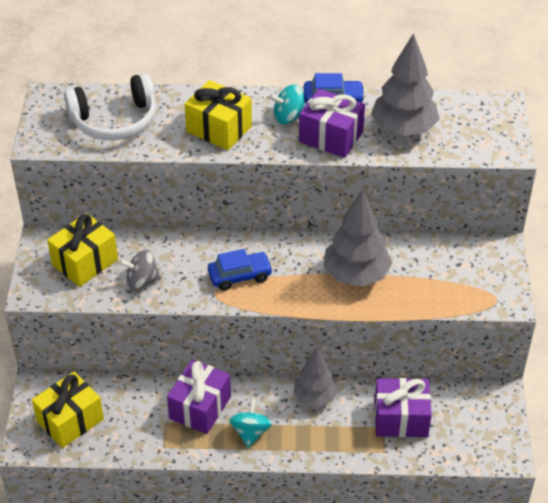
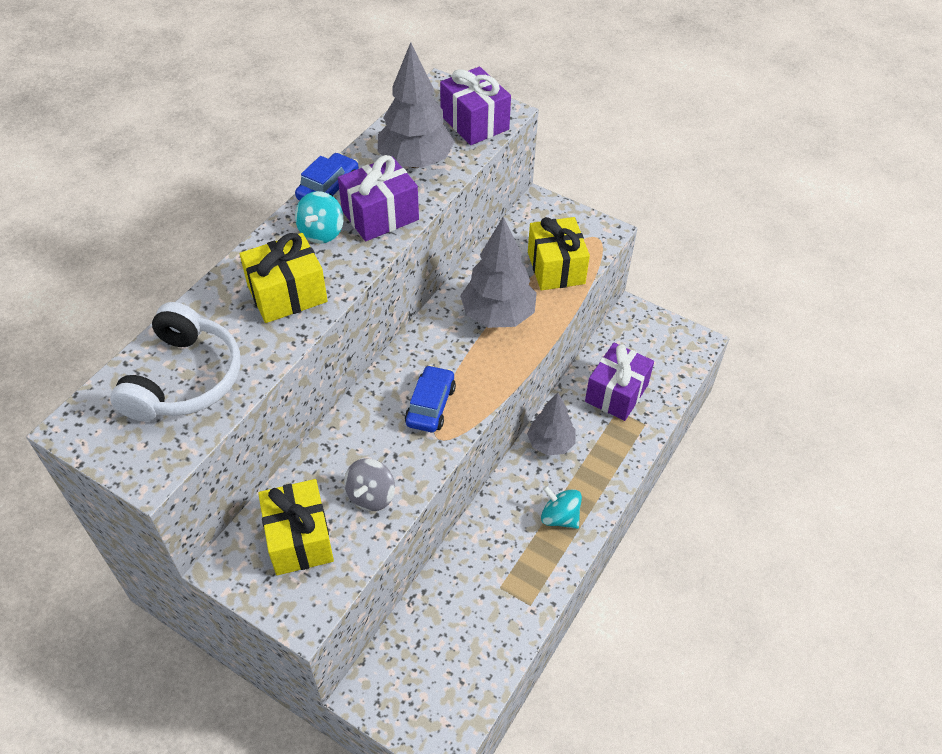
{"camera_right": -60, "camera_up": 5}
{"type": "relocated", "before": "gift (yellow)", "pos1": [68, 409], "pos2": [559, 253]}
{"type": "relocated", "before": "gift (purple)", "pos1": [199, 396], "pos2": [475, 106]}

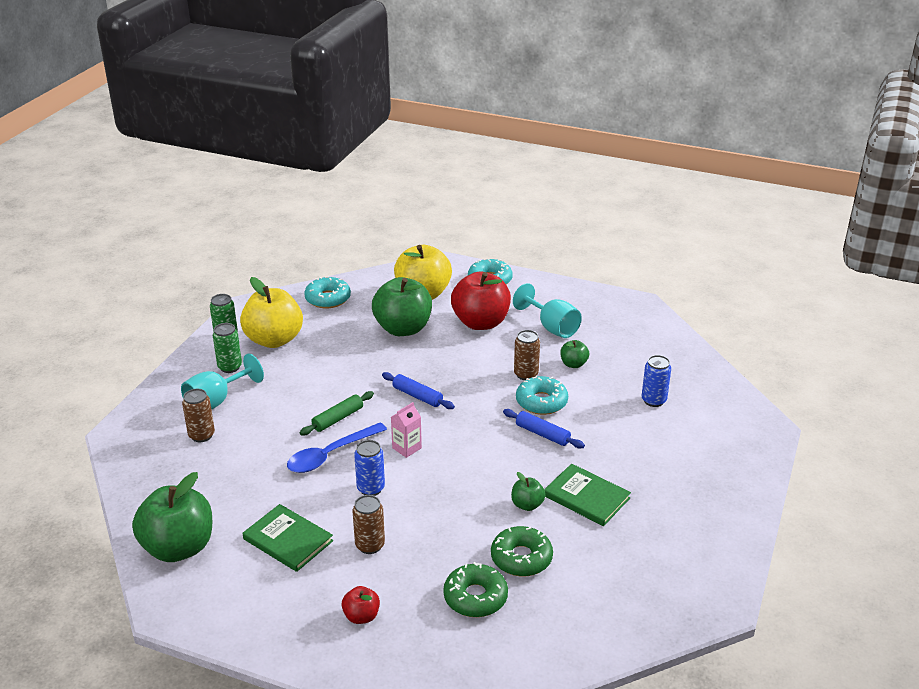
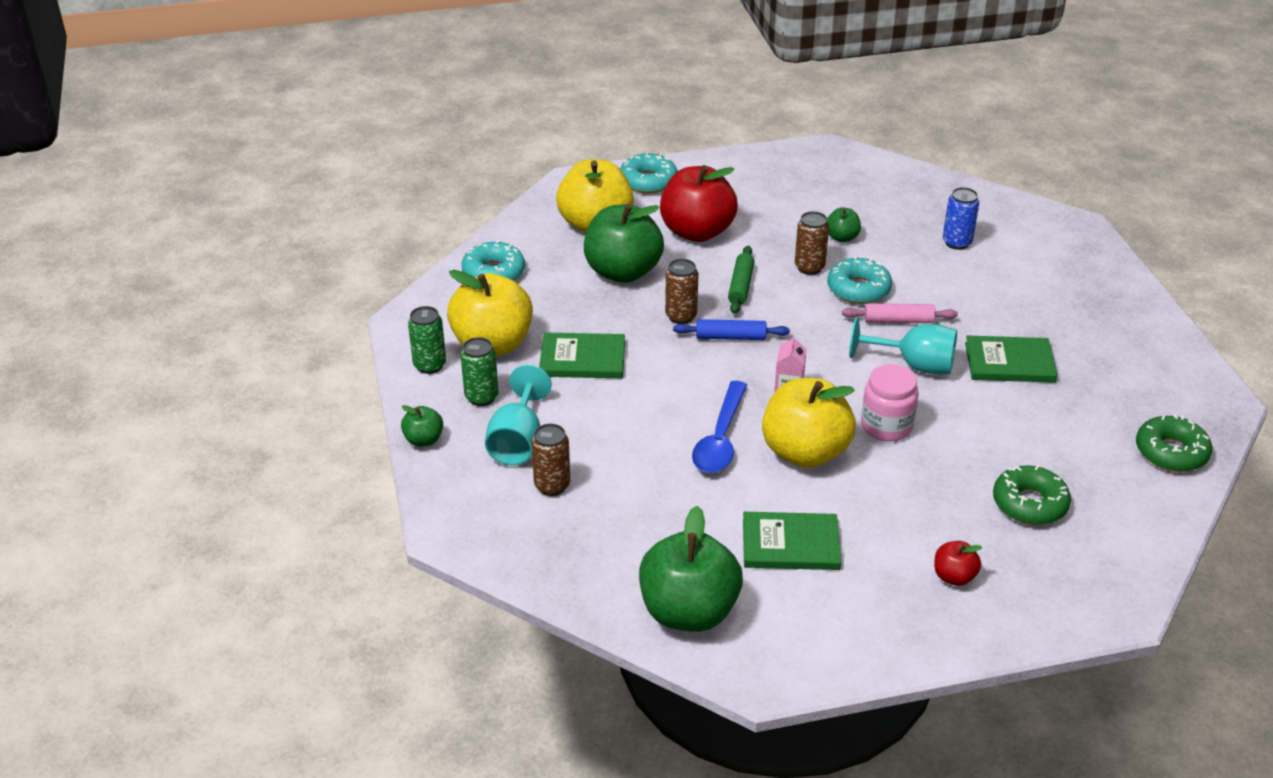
{"camera_right": -35, "camera_up": 5}
{"type": "appeared", "after": "hardback (leaf-green)", "pos2": [582, 355]}
{"type": "appeared", "after": "jam jar (rosy)", "pos2": [890, 402]}
{"type": "relocated", "before": "rolling pin (leaf-green)", "pos1": [337, 413], "pos2": [741, 280]}
{"type": "relocated", "before": "soda can (brown)", "pos1": [369, 524], "pos2": [681, 291]}
{"type": "relocated", "before": "glazed donut (leaf-green)", "pos1": [522, 551], "pos2": [1174, 443]}
{"type": "relocated", "before": "toy apple (leaf-green)", "pos1": [528, 491], "pos2": [422, 426]}
{"type": "relocated", "before": "chalice (teal)", "pos1": [547, 310], "pos2": [903, 345]}
{"type": "exchanged", "before": "soda can (blue)", "after": "toy apple (yellow)", "pos1": [369, 468], "pos2": [809, 423]}
{"type": "colour", "before": "rolling pin (blue)", "after": "rolling pin (rosy)", "pos1": [544, 429], "pos2": [900, 313]}

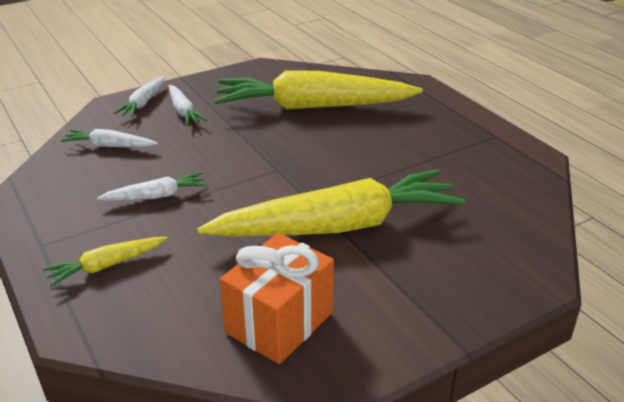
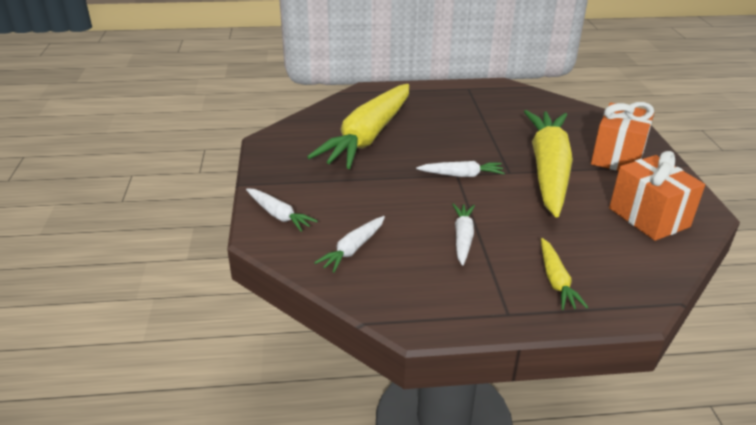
{"camera_right": -65, "camera_up": 0}
{"type": "appeared", "after": "gift (orange)", "pos2": [622, 136]}
{"type": "relocated", "before": "root vegetable (white)", "pos1": [188, 105], "pos2": [460, 169]}

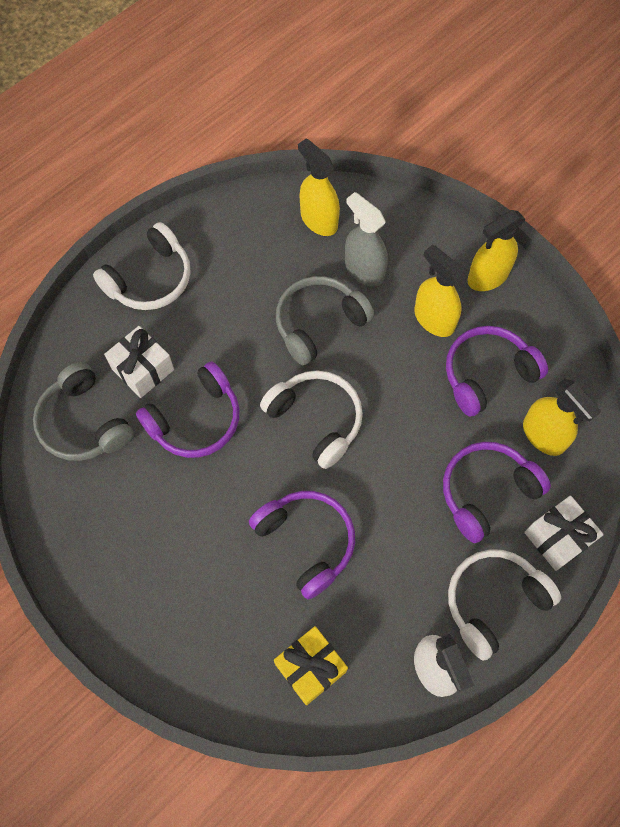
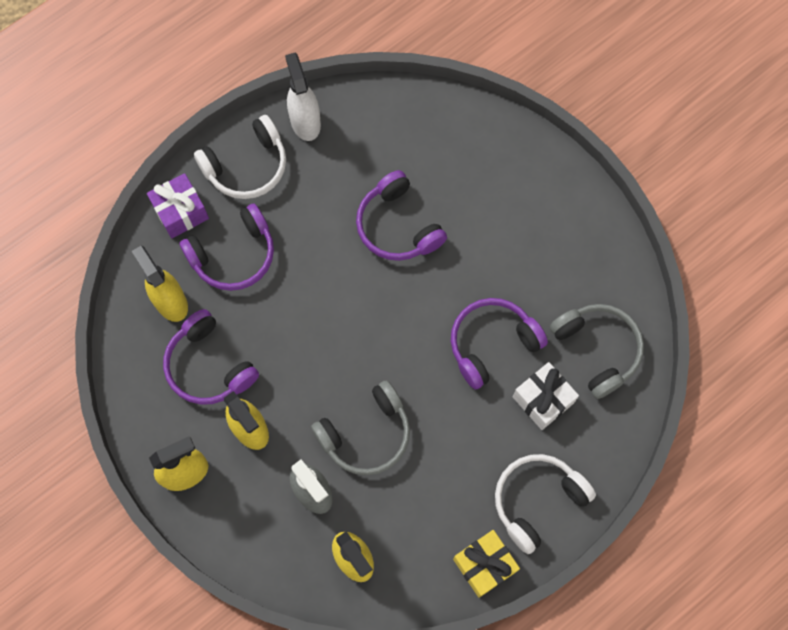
{"camera_right": -175, "camera_up": 5}
{"type": "missing", "before": "headset (white)", "pos1": [311, 419]}
{"type": "relocated", "before": "gift (yellow)", "pos1": [311, 665], "pos2": [486, 564]}
{"type": "colour", "before": "gift (white)", "after": "gift (purple)", "pos1": [564, 533], "pos2": [178, 205]}
{"type": "spun", "before": "headset (purple)", "pos1": [497, 371], "pos2": [211, 357], "turn": 75}

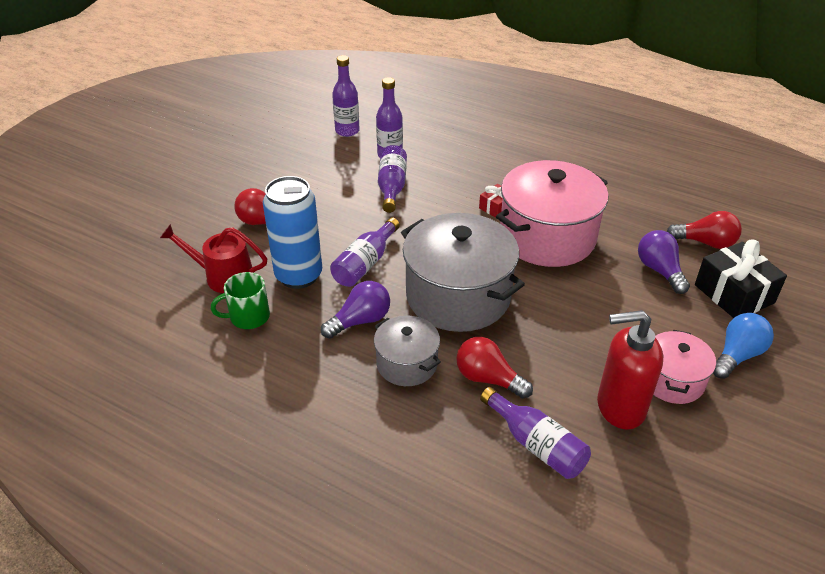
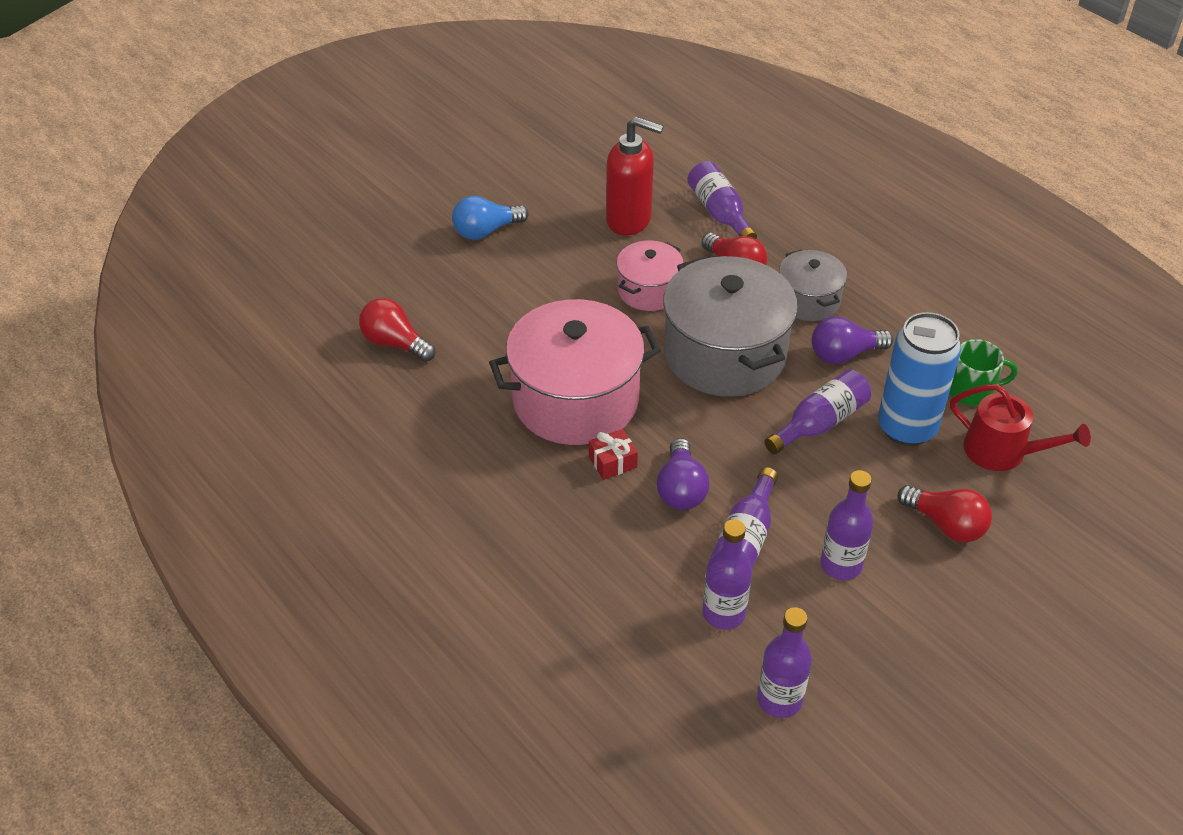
{"camera_right": -160, "camera_up": 5}
{"type": "missing", "before": "gift (black)", "pos1": [741, 278]}
{"type": "appeared", "after": "bottle (purple)", "pos2": [846, 525]}
{"type": "relocated", "before": "bulb (purple)", "pos1": [664, 262], "pos2": [683, 474]}
{"type": "relocated", "before": "stockpot (rosy)", "pos1": [684, 367], "pos2": [650, 276]}

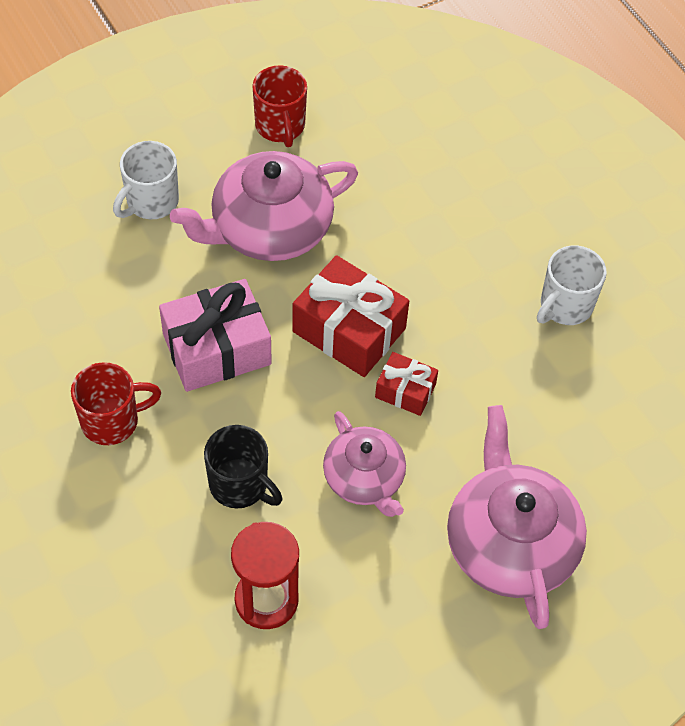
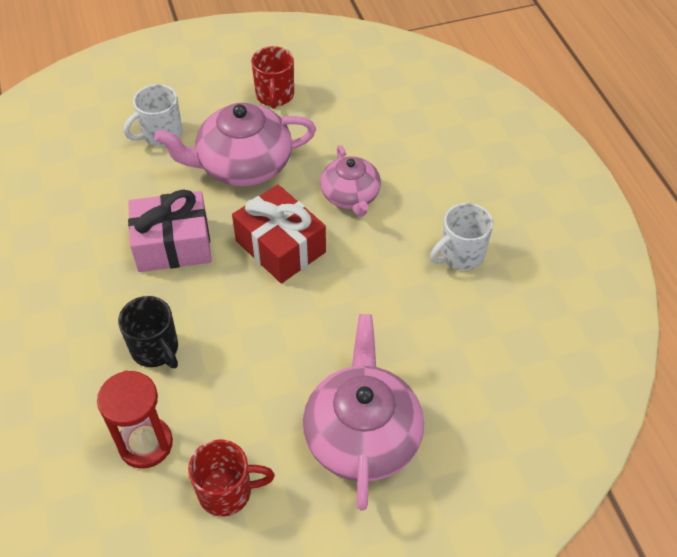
{"camera_right": 15, "camera_up": -5}
{"type": "missing", "before": "gift (red)", "pos1": [406, 384]}
{"type": "relocated", "before": "coffee mug (red)", "pos1": [116, 403], "pos2": [231, 478]}
{"type": "relocated", "before": "teapot (rosy)", "pos1": [364, 464], "pos2": [350, 181]}

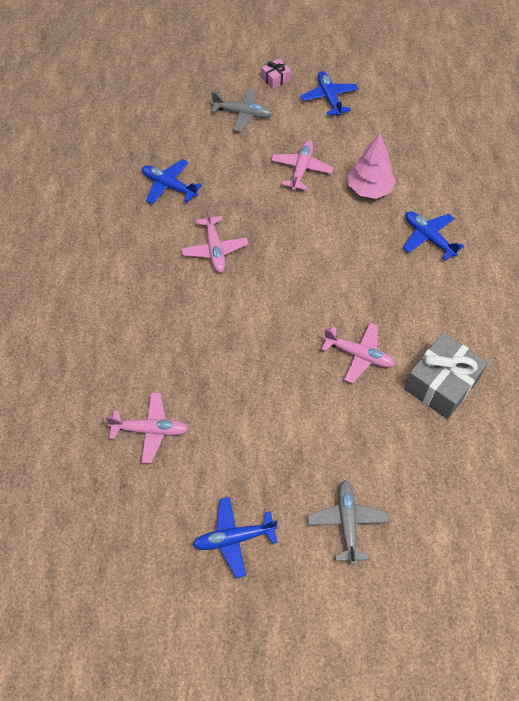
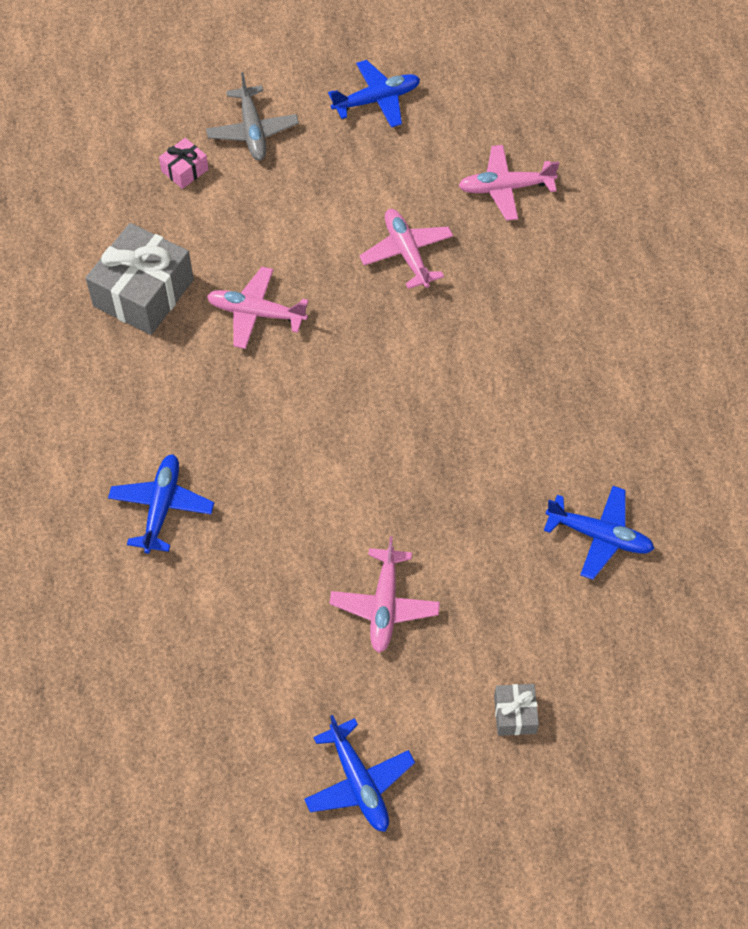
{"camera_right": 170, "camera_up": 0}
{"type": "missing", "before": "toy tree (rosy)", "pos1": [372, 166]}
{"type": "relocated", "before": "plane (rosy)", "pos1": [214, 240], "pos2": [406, 249]}
{"type": "relocated", "before": "gift (rosy)", "pos1": [276, 74], "pos2": [183, 163]}
{"type": "exchanged", "before": "plane (grey)", "after": "gift (grey)", "pos1": [242, 110], "pos2": [516, 710]}
{"type": "spun", "before": "plane (blue)", "pos1": [433, 236], "pos2": [161, 504], "turn": -120}

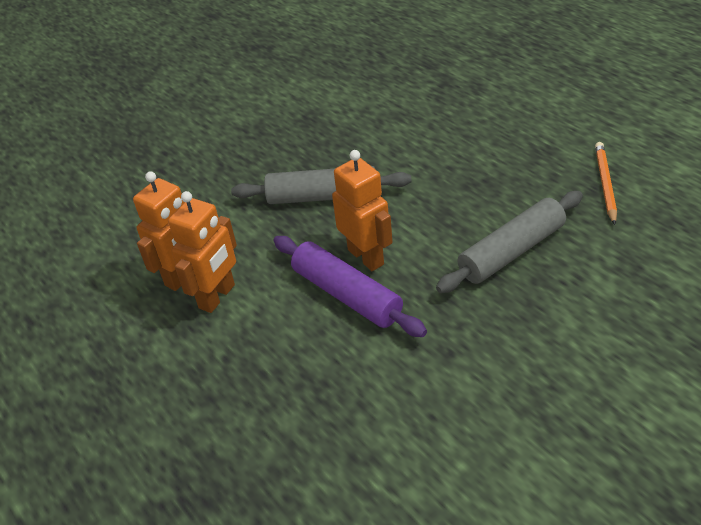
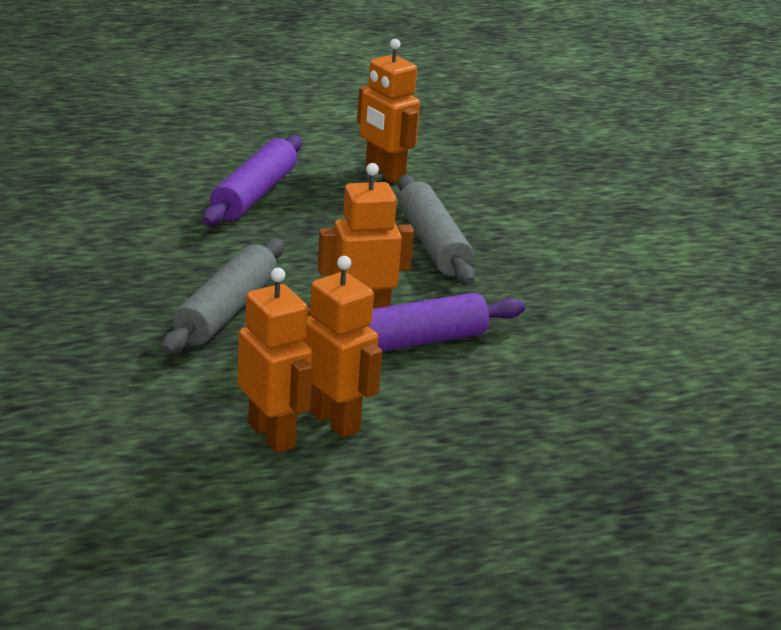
{"camera_right": -75, "camera_up": -15}
{"type": "appeared", "after": "rolling pin (purple)", "pos2": [252, 180]}
{"type": "exchanged", "before": "lead pencil (orange)", "after": "toy robot (orange)", "pos1": [606, 183], "pos2": [388, 111]}

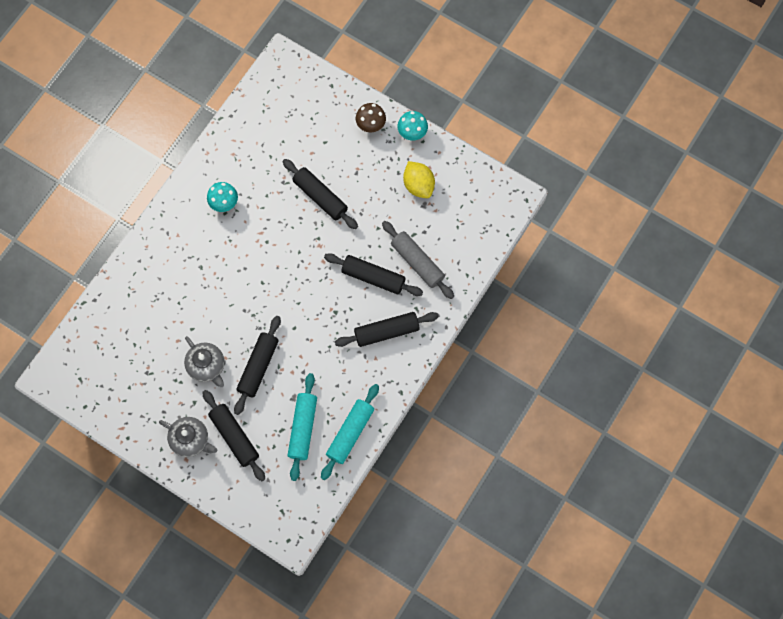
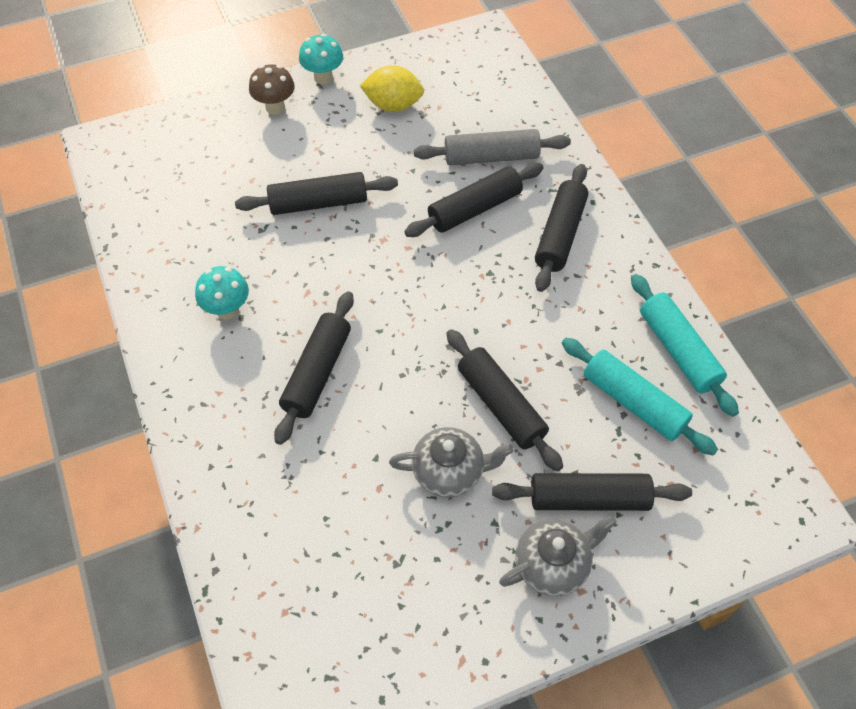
{"camera_right": -55, "camera_up": -15}
{"type": "appeared", "after": "rolling pin (black)", "pos2": [314, 368]}

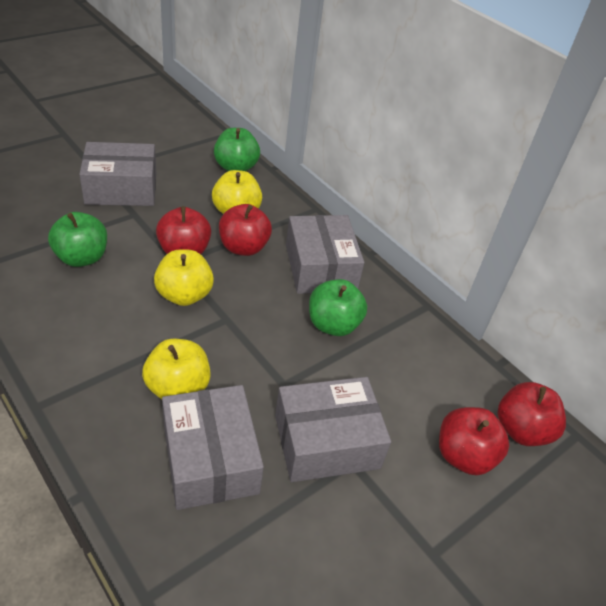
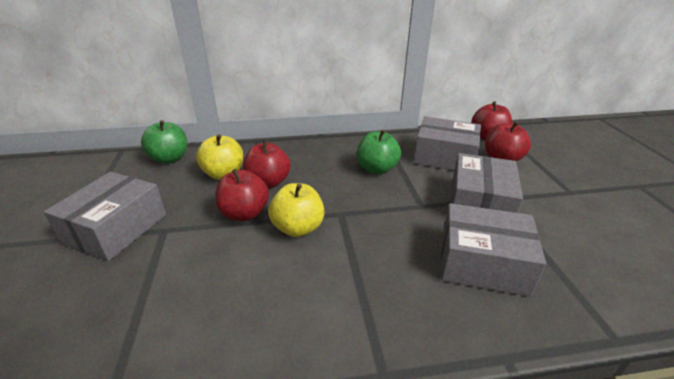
{"camera_right": -55, "camera_up": -10}
{"type": "missing", "before": "toy apple (leaf-green)", "pos1": [77, 239]}
{"type": "missing", "before": "toy apple (yellow)", "pos1": [176, 369]}
{"type": "relocated", "before": "parcel (grey)", "pos1": [325, 254], "pos2": [447, 143]}

